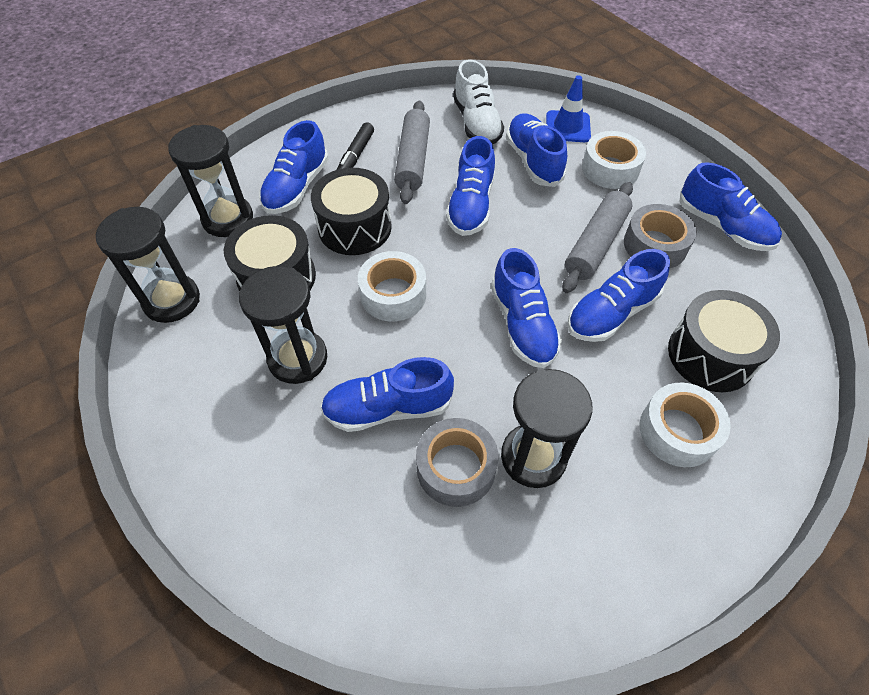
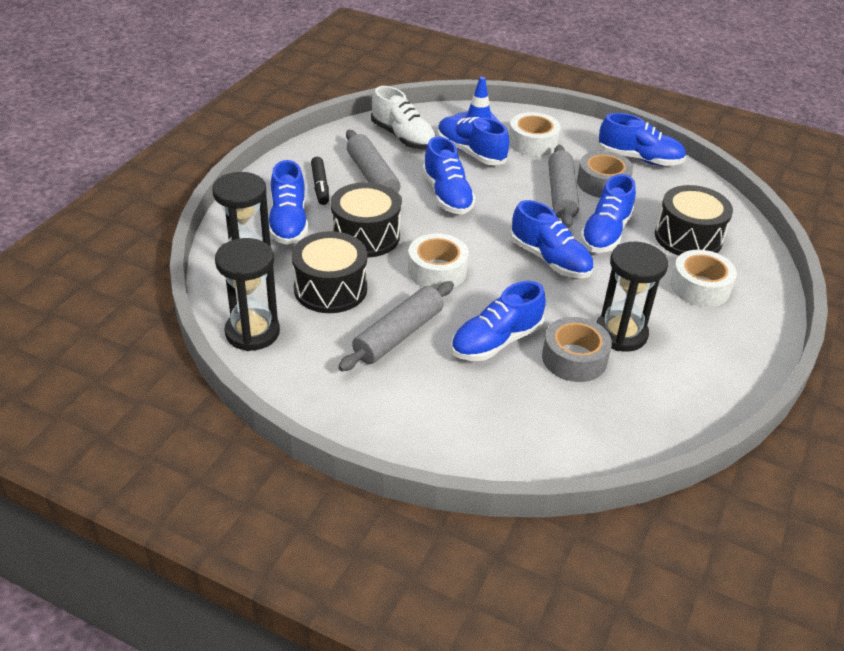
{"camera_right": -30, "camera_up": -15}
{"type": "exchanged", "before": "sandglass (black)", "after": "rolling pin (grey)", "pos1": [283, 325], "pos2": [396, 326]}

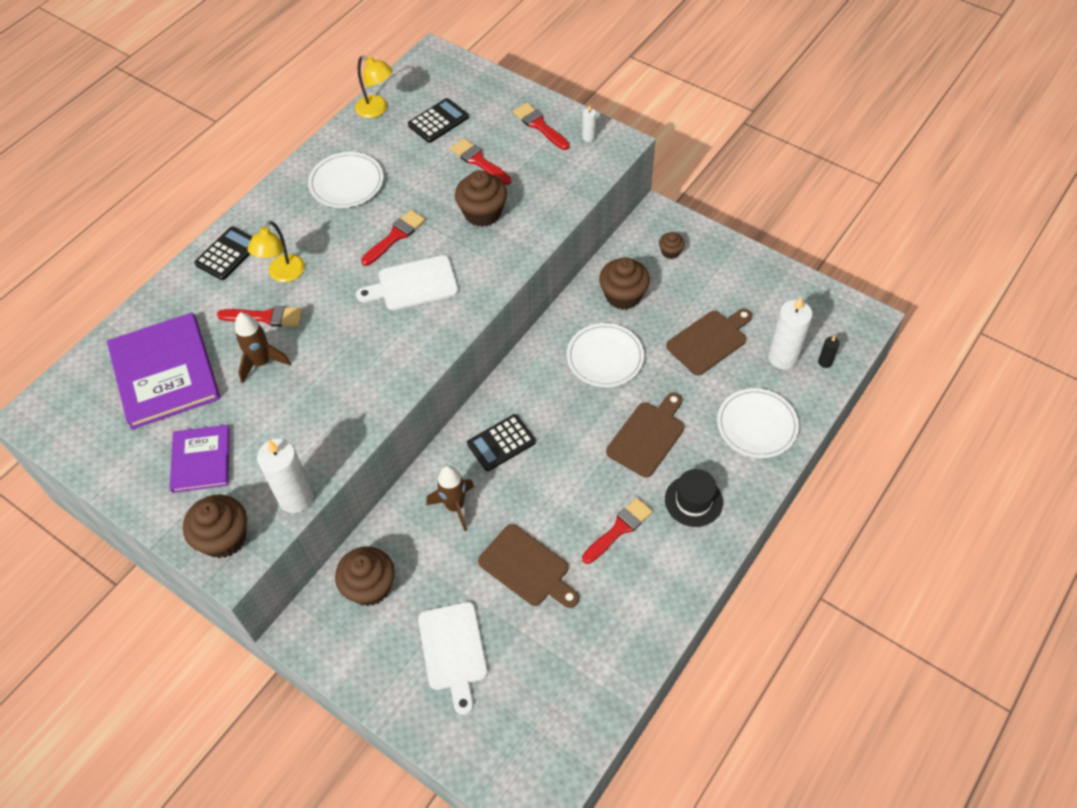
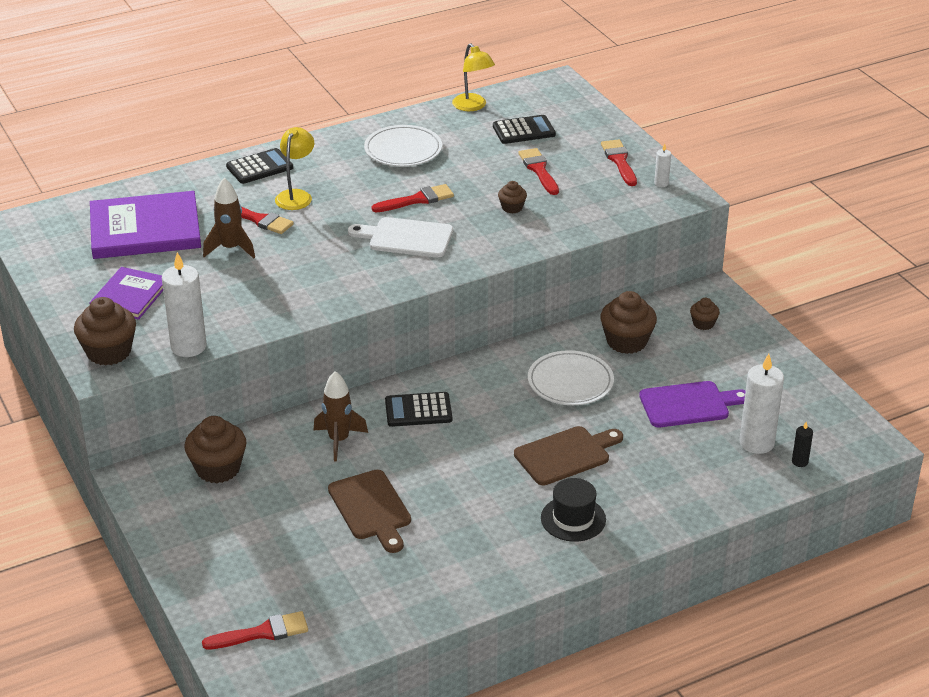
{"camera_right": 25, "camera_up": -20}
{"type": "missing", "before": "cutting board (white)", "pos1": [453, 658]}
{"type": "missing", "before": "dinner plate (white)", "pos1": [758, 423]}
{"type": "relocated", "before": "paintbrush (red)", "pos1": [617, 531], "pos2": [255, 630]}
{"type": "colour", "before": "cutting board (brown)", "after": "cutting board (purple)", "pos1": [709, 342], "pos2": [692, 404]}
{"type": "spun", "before": "hardback (purple)", "pos1": [163, 371], "pos2": [145, 225], "turn": 75}
{"type": "spun", "before": "desk lamp (yellow)", "pos1": [276, 251], "pos2": [294, 168], "turn": 150}
{"type": "size", "before": "muffin (brown)", "pos1": [481, 198], "pos2": [512, 197], "scale": 0.53}

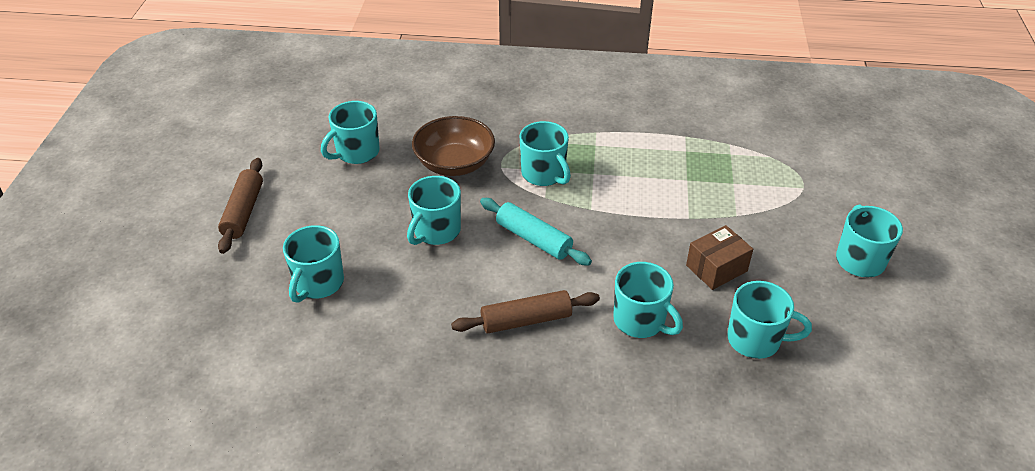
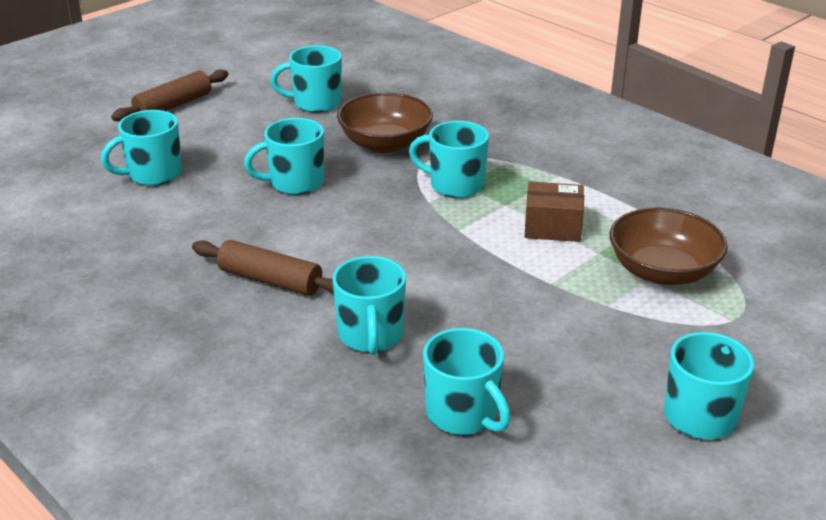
{"camera_right": 40, "camera_up": -10}
{"type": "missing", "before": "rolling pin (teal)", "pos1": [536, 232]}
{"type": "appeared", "after": "bowl (brown)", "pos2": [668, 246]}
{"type": "relocated", "before": "parcel (brown)", "pos1": [719, 257], "pos2": [554, 211]}
{"type": "spun", "before": "coffee mug (teal)", "pos1": [545, 153], "pos2": [449, 159], "turn": 105}

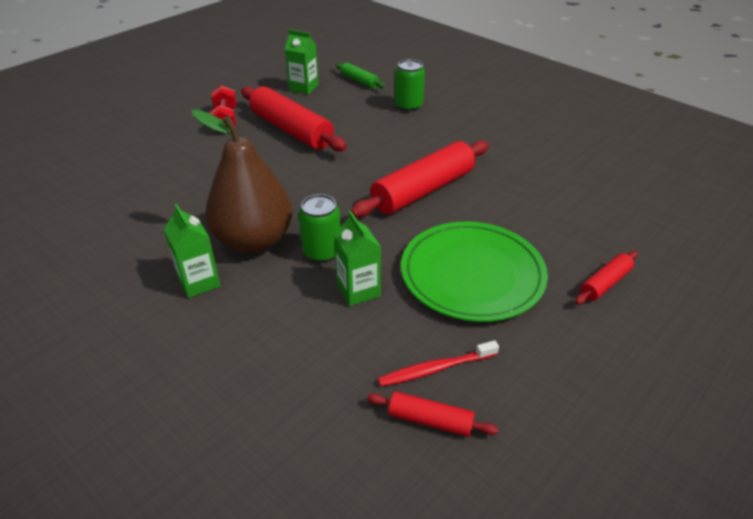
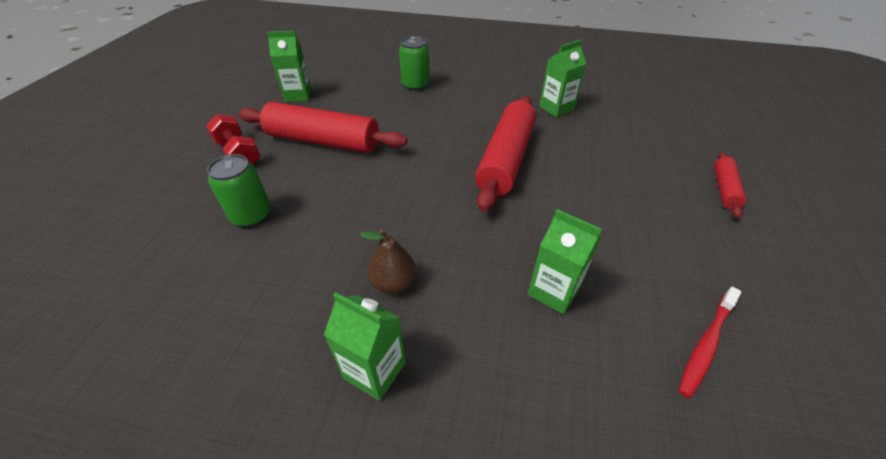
{"camera_right": -30, "camera_up": 5}
{"type": "missing", "before": "rolling pin (leaf-green)", "pos1": [360, 76]}
{"type": "missing", "before": "rolling pin (red)", "pos1": [433, 414]}
{"type": "missing", "before": "dinner plate (leaf-green)", "pos1": [474, 272]}
{"type": "appeared", "after": "juice carton (leaf-green)", "pos2": [562, 78]}
{"type": "relocated", "before": "soda can (leaf-green)", "pos1": [319, 228], "pos2": [239, 190]}
{"type": "size", "before": "pear fruit (brown)", "pos1": [242, 182], "pos2": [388, 261], "scale": 0.45}

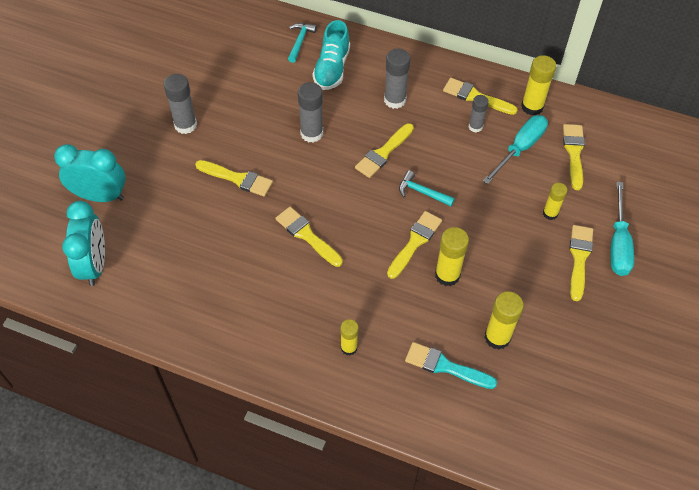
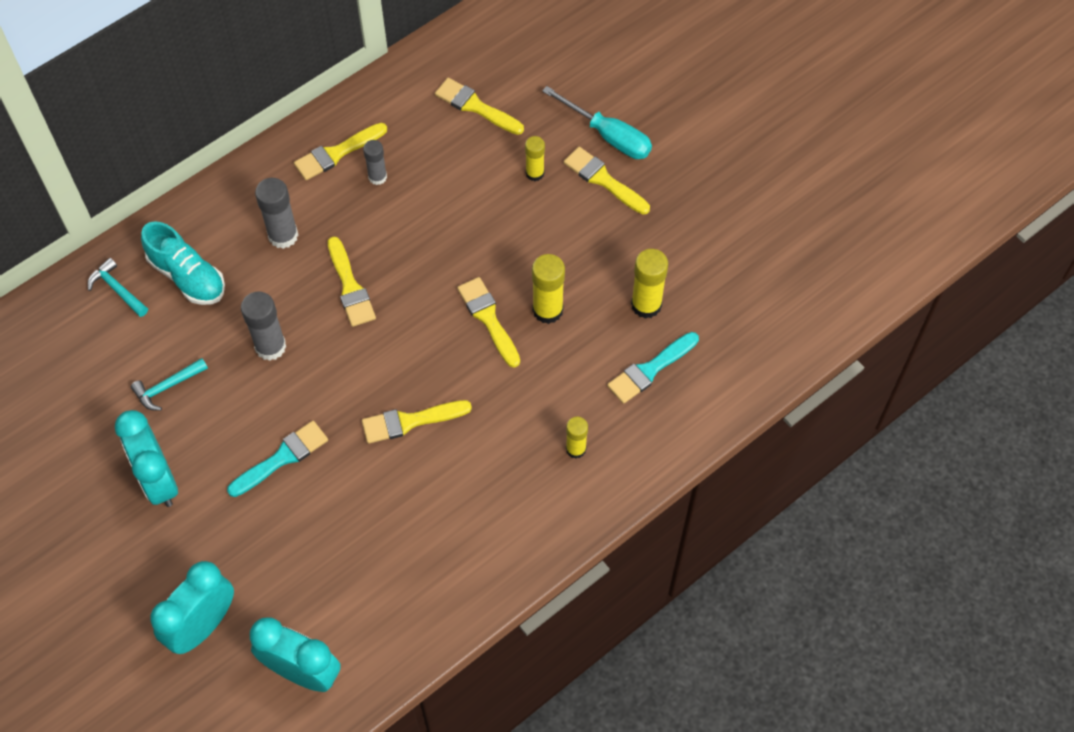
{"camera_right": -60, "camera_up": 5}
{"type": "missing", "before": "screwdriver (teal)", "pos1": [515, 149]}
{"type": "missing", "before": "stick of glue (yellow)", "pos1": [538, 85]}
{"type": "relocated", "before": "carpenter's hammer (teal)", "pos1": [427, 188], "pos2": [169, 384]}
{"type": "exchanged", "before": "stick of glue (grey)", "after": "clock (teal)", "pos1": [180, 104], "pos2": [146, 458]}
{"type": "colour", "before": "paintbrush (yellow)", "after": "paintbrush (teal)", "pos1": [234, 178], "pos2": [277, 459]}

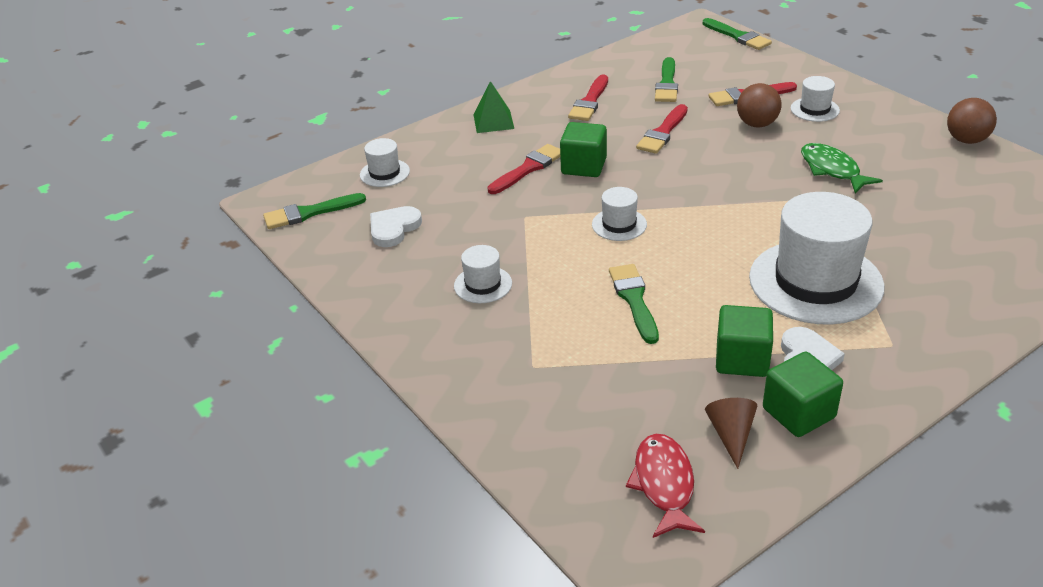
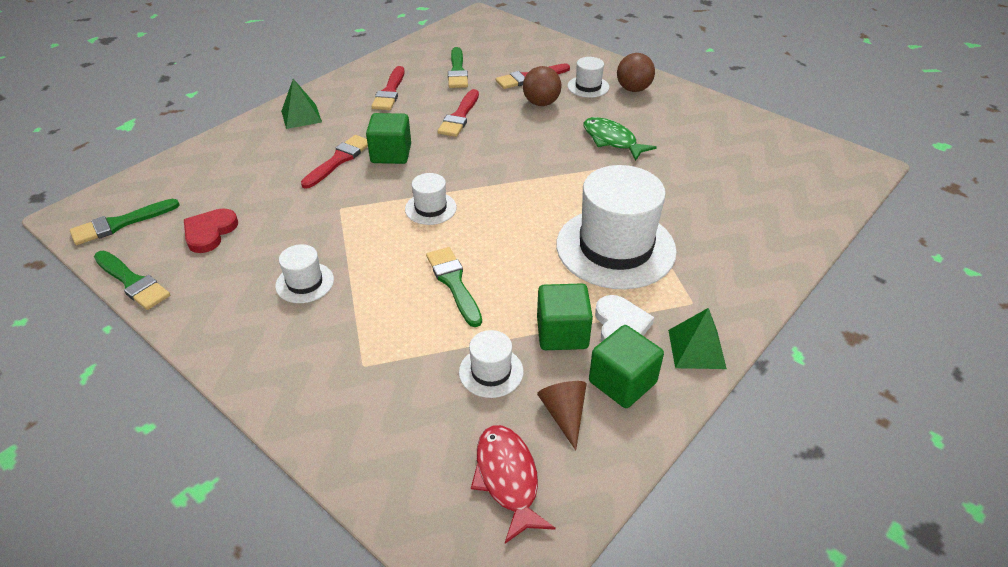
{"camera_right": -15, "camera_up": 5}
{"type": "appeared", "after": "pyramid shape (leaf-green)", "pos2": [697, 338]}
{"type": "relocated", "before": "top hat (white)", "pos1": [385, 162], "pos2": [491, 364]}
{"type": "relocated", "before": "paintbrush (leaf-green)", "pos1": [737, 34], "pos2": [132, 280]}
{"type": "relocated", "before": "play ball (brown)", "pos1": [972, 121], "pos2": [636, 72]}
{"type": "colour", "before": "heart shape (white)", "after": "heart shape (red)", "pos1": [396, 226], "pos2": [211, 230]}

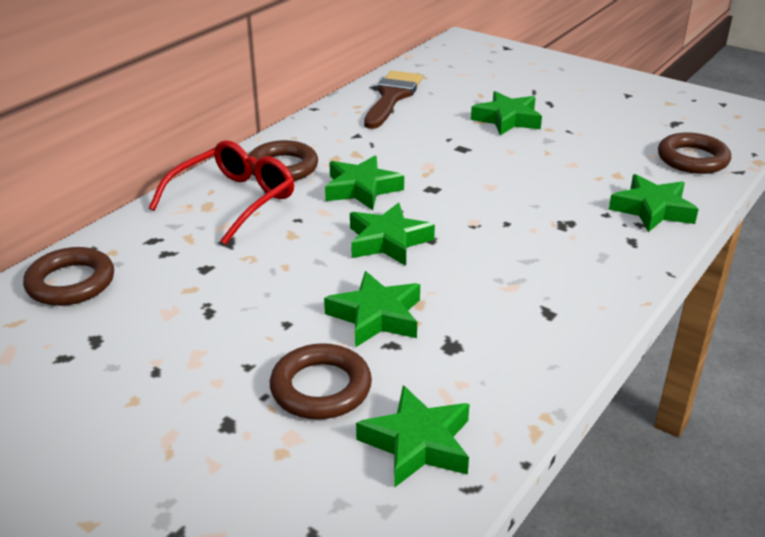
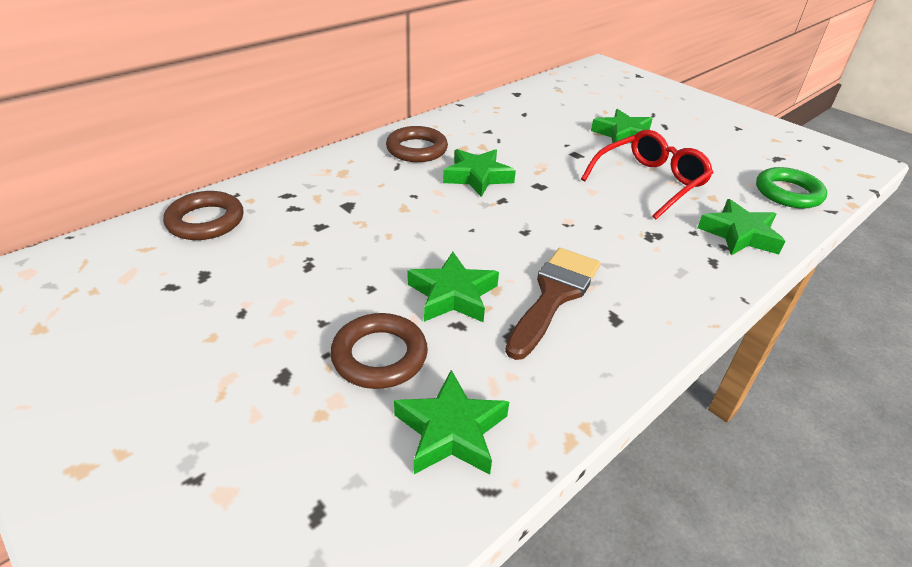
{"camera_right": 10, "camera_up": 5}
{"type": "missing", "before": "five-pointed star (leaf-green)", "pos1": [392, 234]}
{"type": "relocated", "before": "glasses (red)", "pos1": [221, 192], "pos2": [647, 175]}
{"type": "relocated", "before": "paintbrush (brown)", "pos1": [393, 100], "pos2": [552, 304]}
{"type": "colour", "before": "hoop (brown)", "after": "hoop (leaf-green)", "pos1": [694, 153], "pos2": [791, 188]}

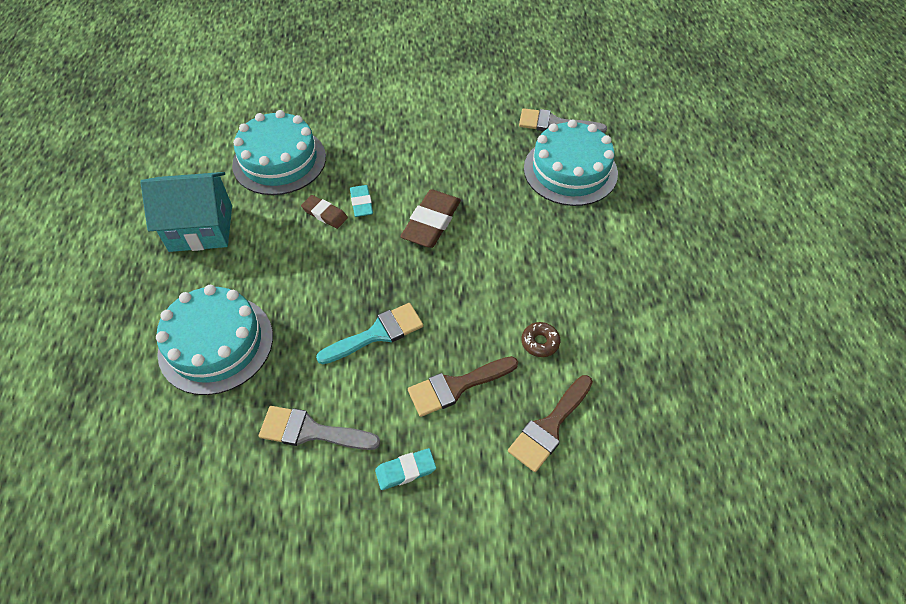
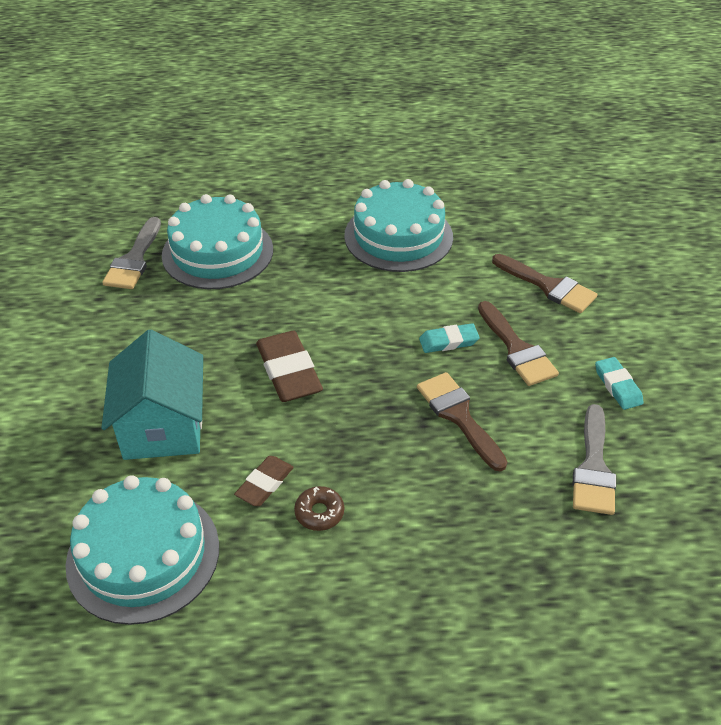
{"camera_right": -90, "camera_up": -10}
{"type": "relocated", "before": "house (teal)", "pos1": [186, 212], "pos2": [152, 394]}
{"type": "relocated", "before": "cake (teal)", "pos1": [214, 340], "pos2": [398, 225]}
{"type": "relocated", "before": "pencil eraser (teal)", "pos1": [361, 201], "pos2": [449, 338]}
{"type": "relocated", "before": "glazed donut (brown)", "pos1": [540, 339], "pos2": [319, 508]}
{"type": "colour", "before": "paintbrush (teal)", "after": "paintbrush (brown)", "pos1": [369, 333], "pos2": [462, 422]}
{"type": "spun", "before": "pencil eraser (brown)", "pos1": [430, 218], "pos2": [289, 366], "turn": 45}

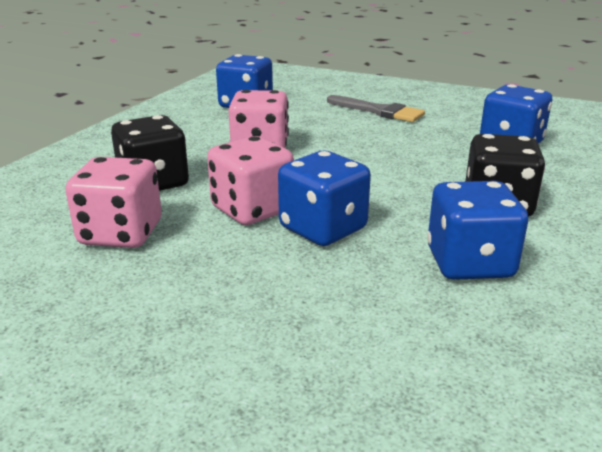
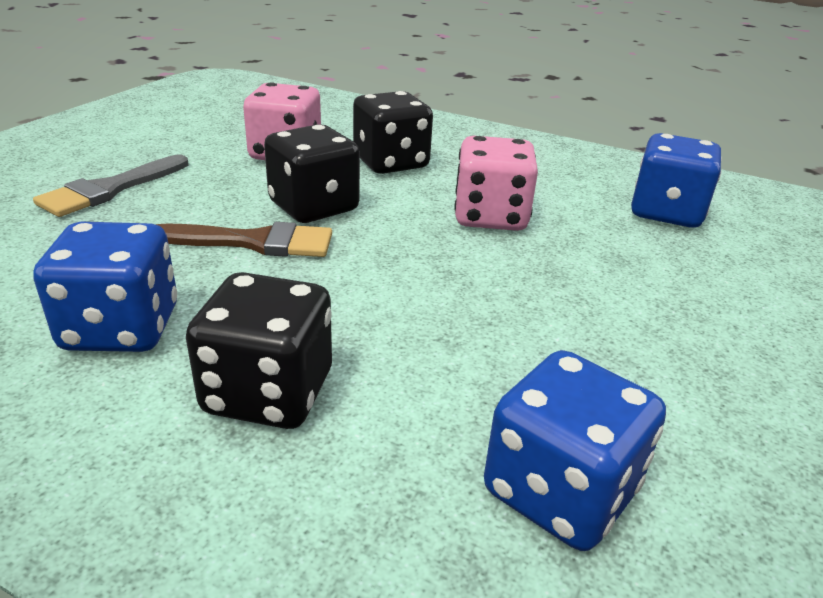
{"camera_right": 90, "camera_up": 5}
{"type": "relocated", "before": "paintbrush (grey)", "pos1": [376, 108], "pos2": [110, 185]}
{"type": "exchanged", "before": "die (blue)", "after": "paintbrush (brown)", "pos1": [324, 198], "pos2": [244, 239]}
{"type": "colour", "before": "die (rosy)", "after": "die (black)", "pos1": [250, 180], "pos2": [312, 173]}

